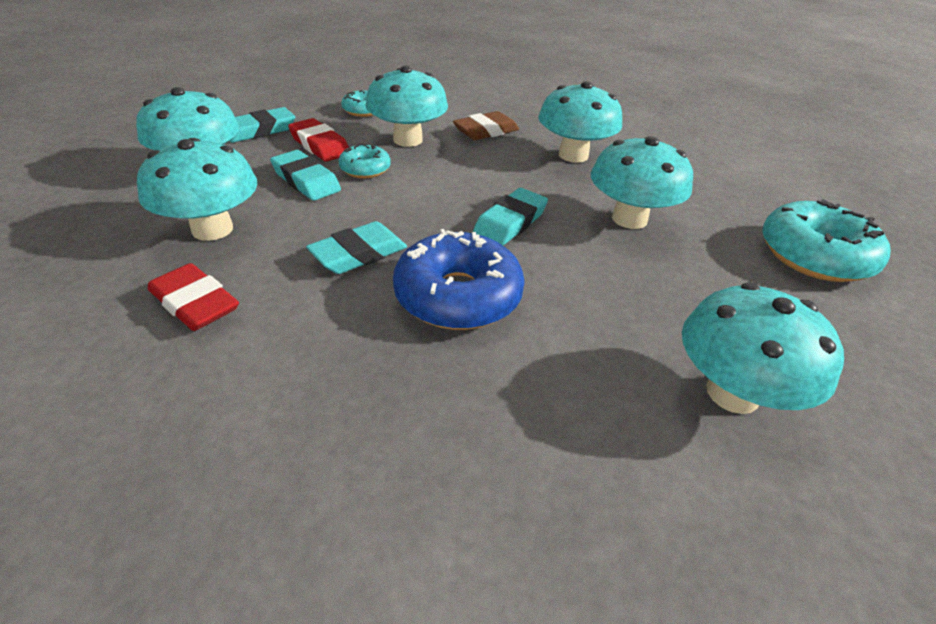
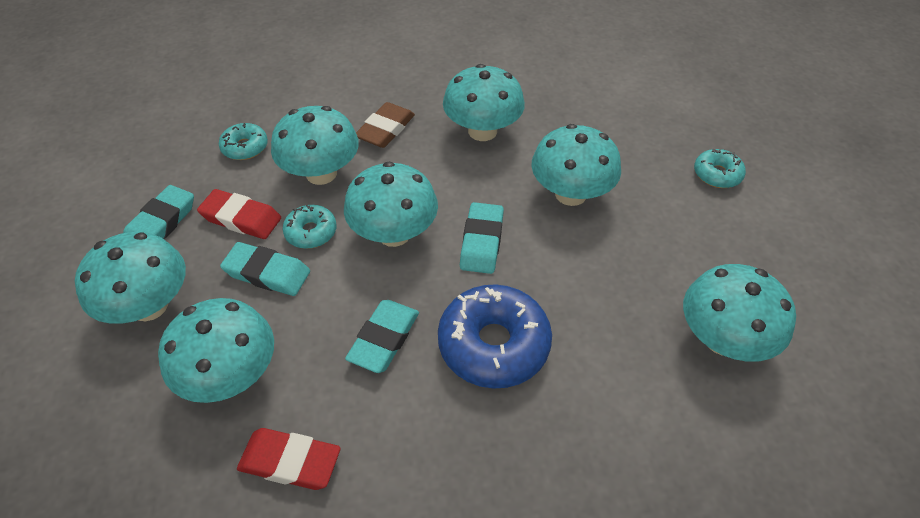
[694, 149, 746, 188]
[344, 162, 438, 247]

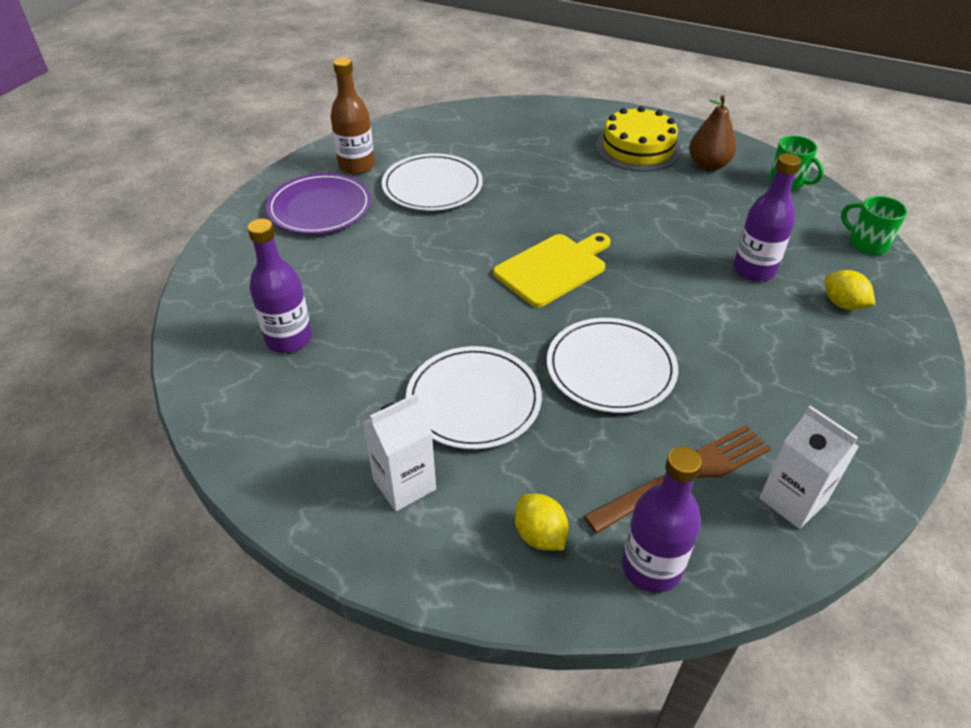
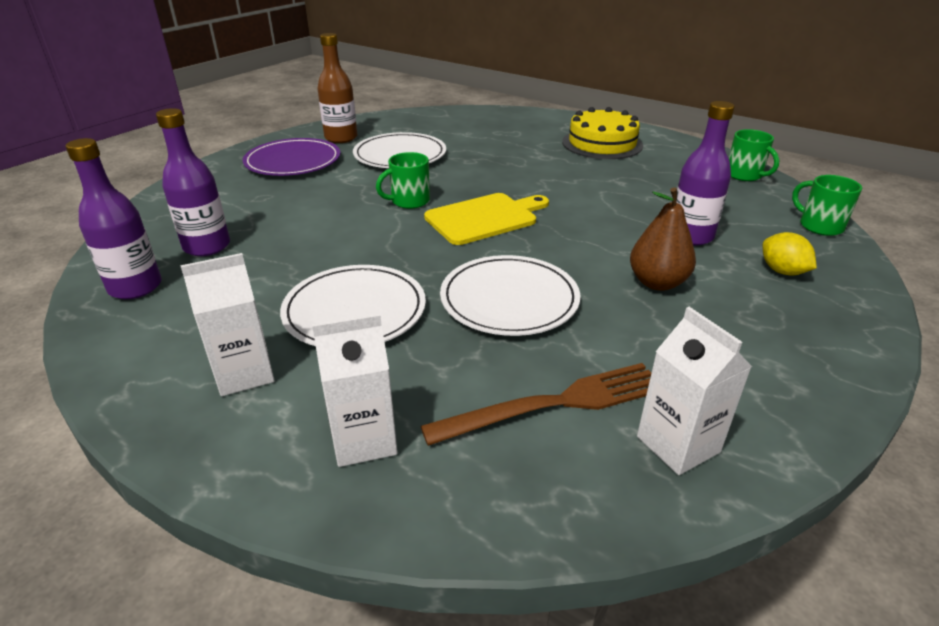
[312, 313, 398, 467]
[66, 138, 162, 299]
[630, 187, 696, 291]
[376, 152, 430, 209]

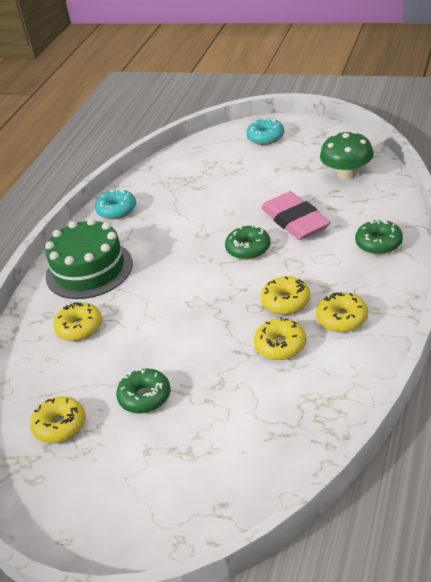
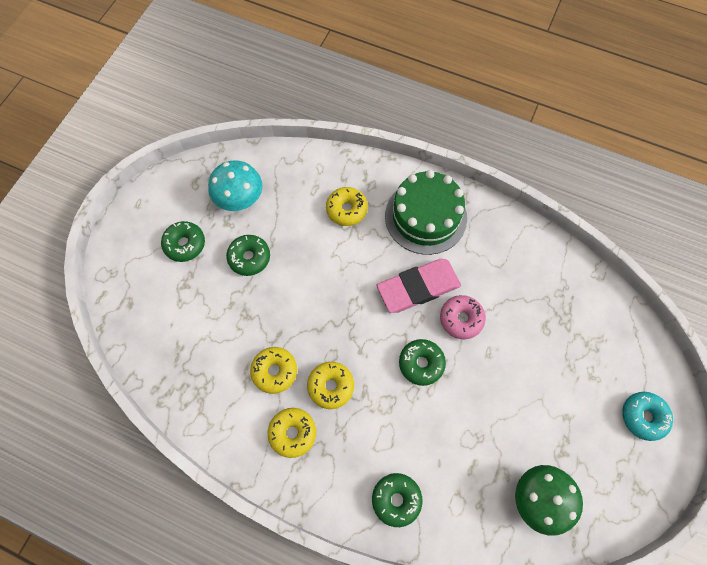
[208, 160, 262, 211]
[95, 189, 136, 219] (first image)
[377, 259, 461, 313]
[161, 221, 205, 262]
[440, 295, 486, 339]

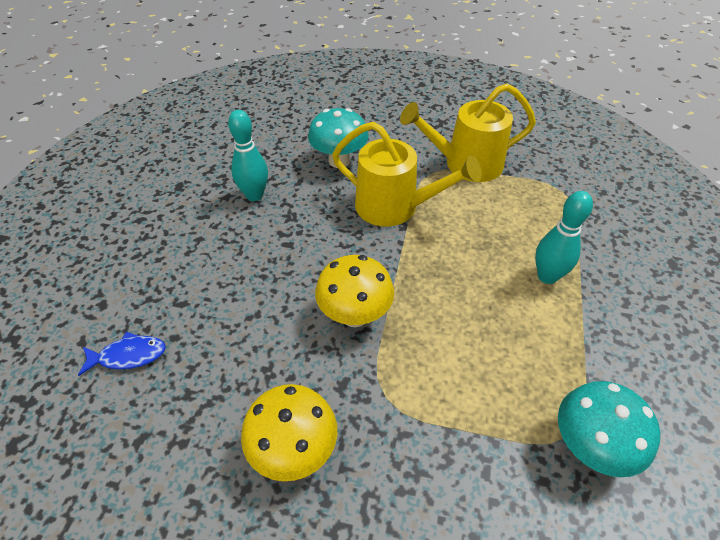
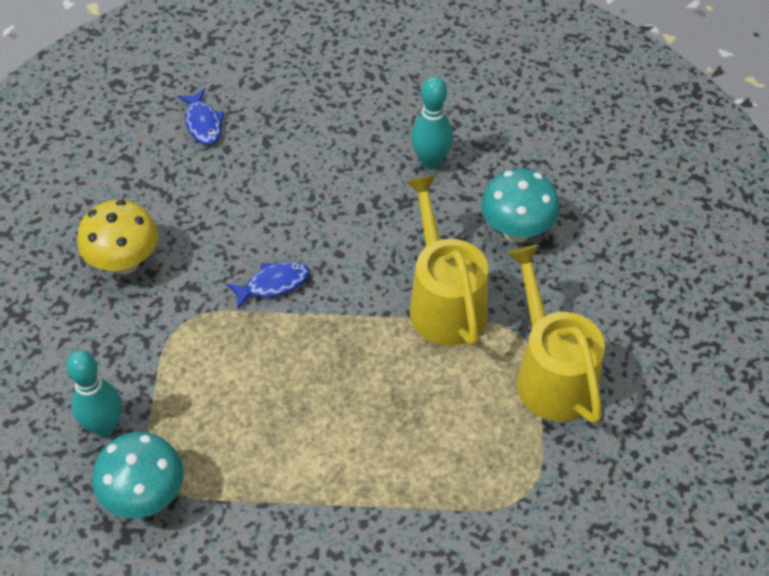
[226, 261, 309, 309]
[406, 175, 488, 346]
[66, 350, 122, 436]

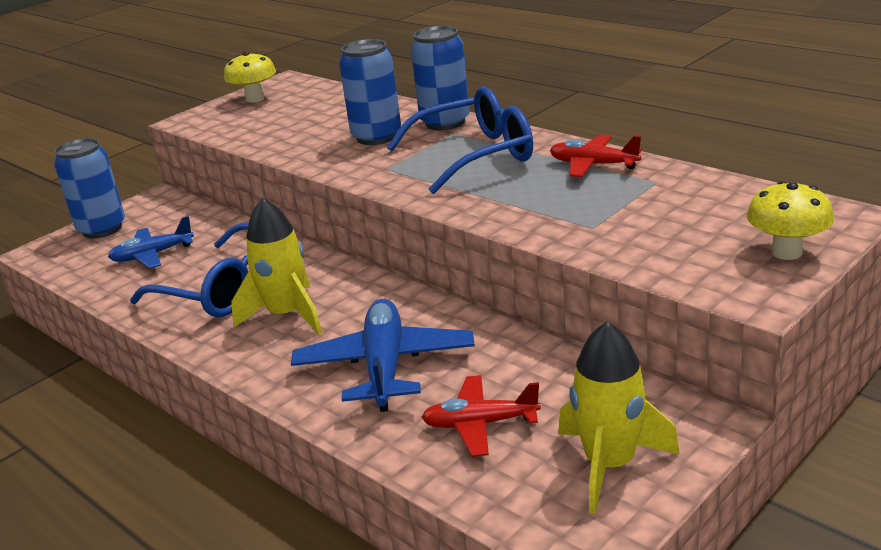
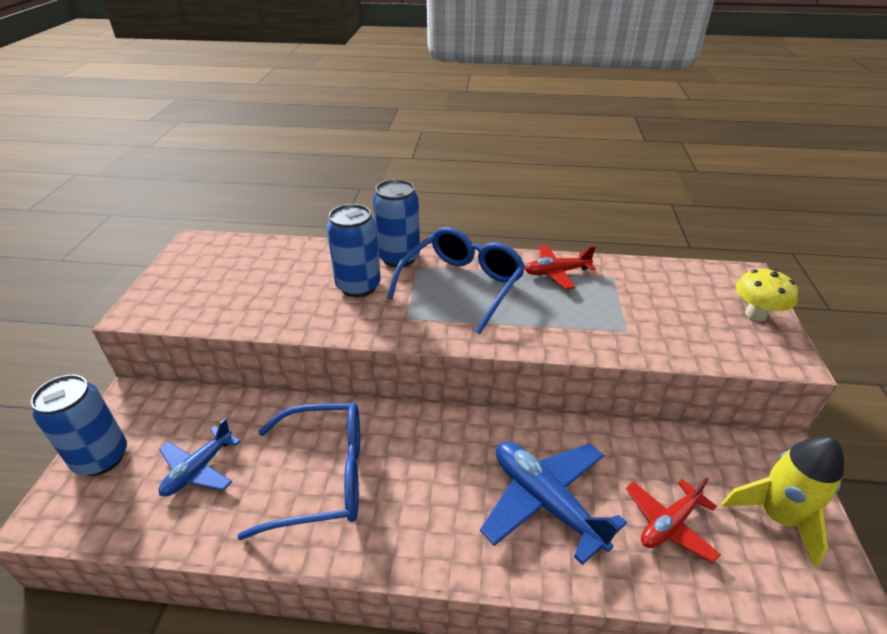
[224, 52, 276, 103] (first image)
[231, 198, 322, 335] (first image)

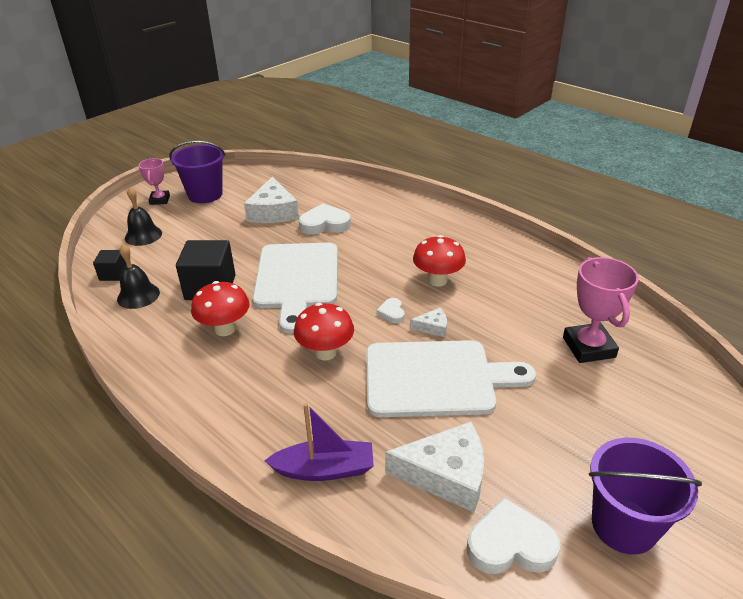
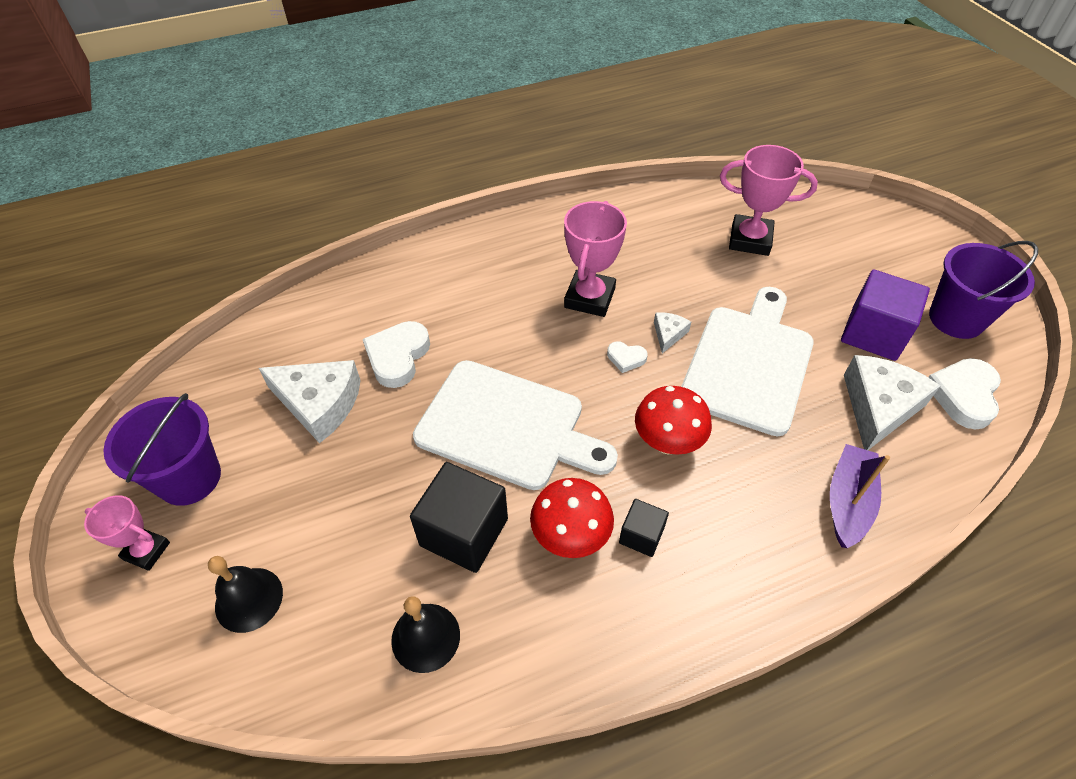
[619, 499, 669, 557]
[564, 201, 627, 317]
[841, 270, 930, 361]

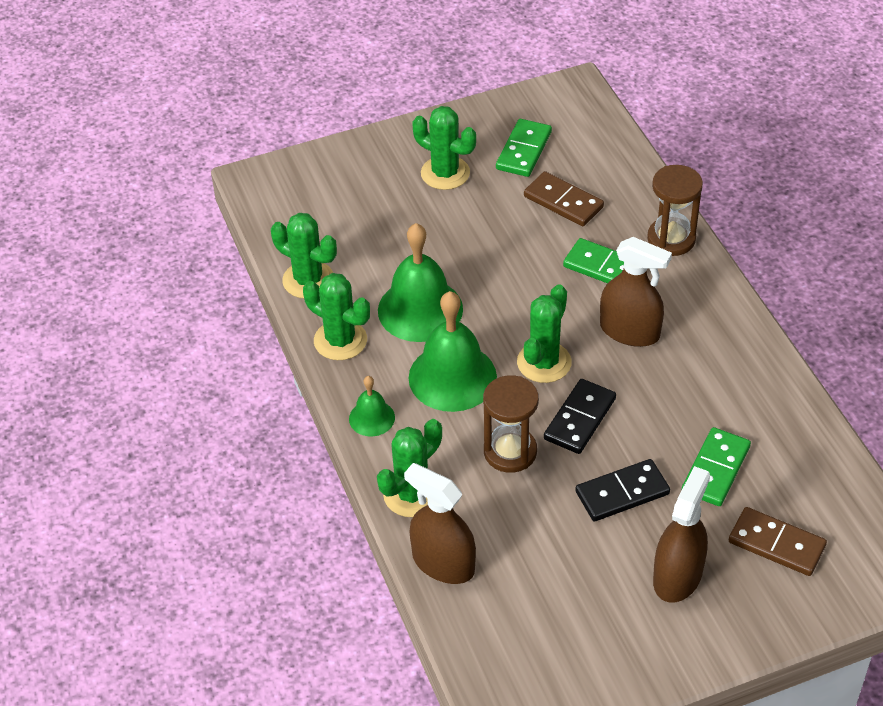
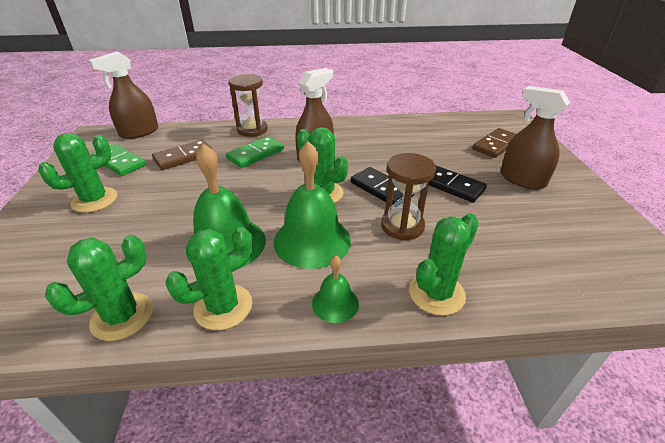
[409, 213, 479, 315]
[89, 51, 158, 139]
[429, 165, 487, 203]
[681, 427, 751, 506] (first image)

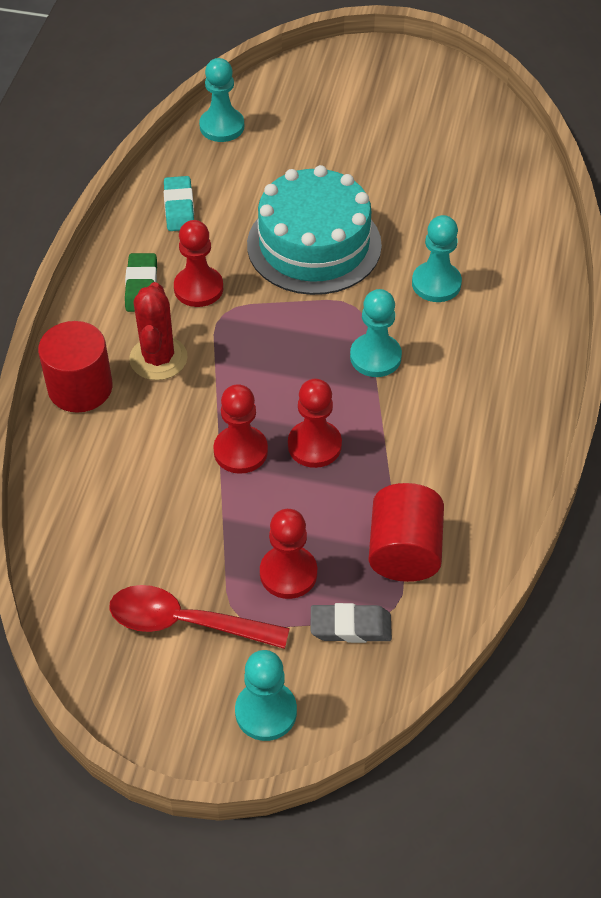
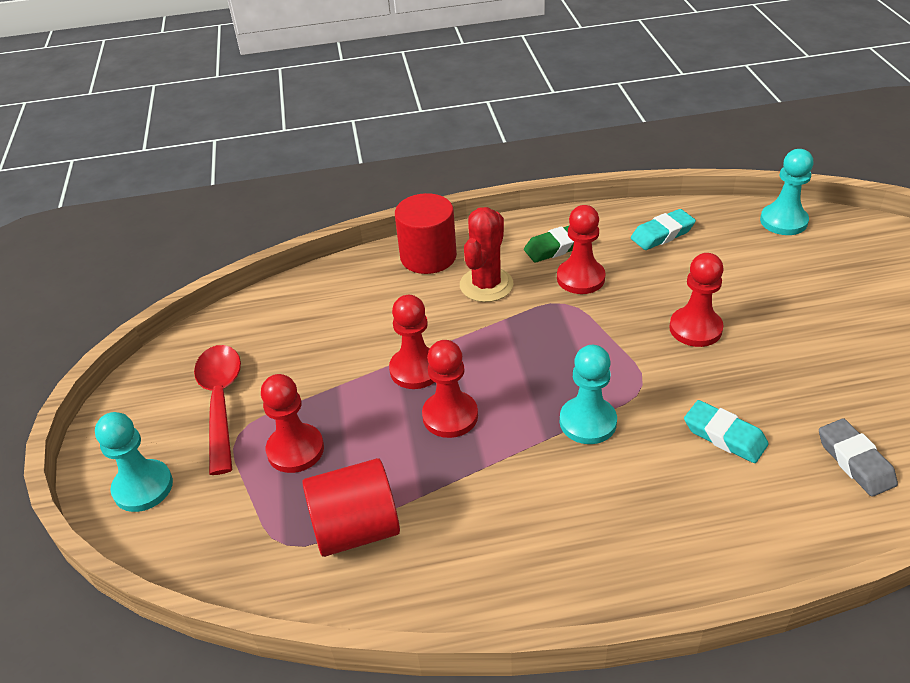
[460, 207, 513, 302]
[669, 253, 724, 347]
[819, 419, 898, 497]
[684, 400, 769, 463]

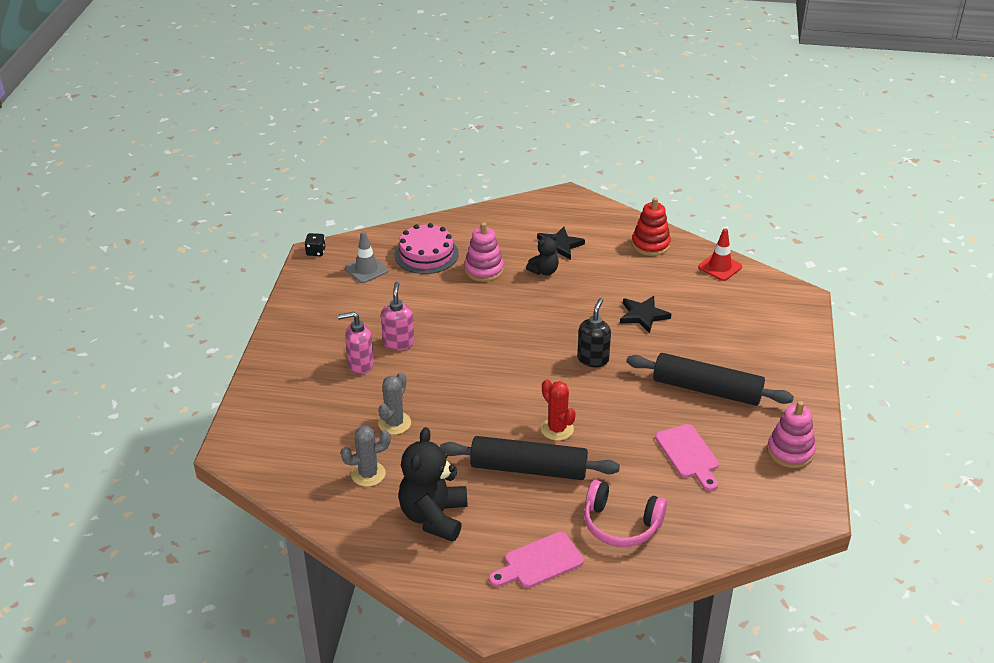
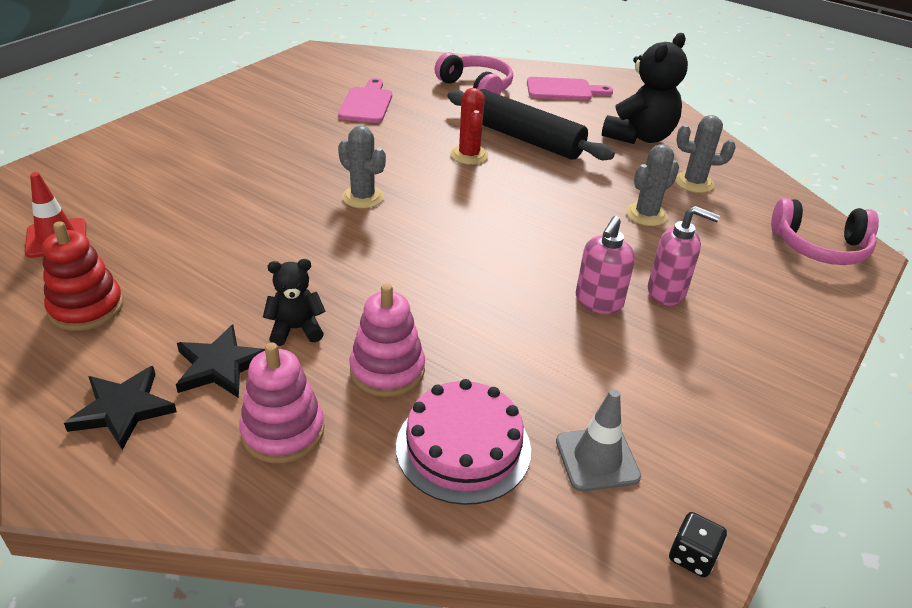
[338, 126, 386, 208]
[64, 366, 177, 450]
[626, 353, 794, 406] (first image)
[239, 342, 324, 463]
[771, 198, 879, 265]

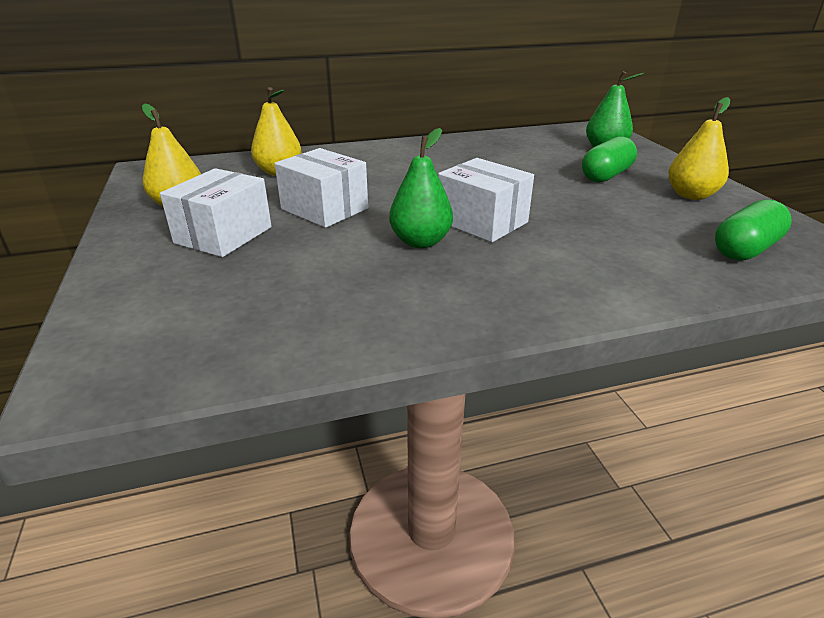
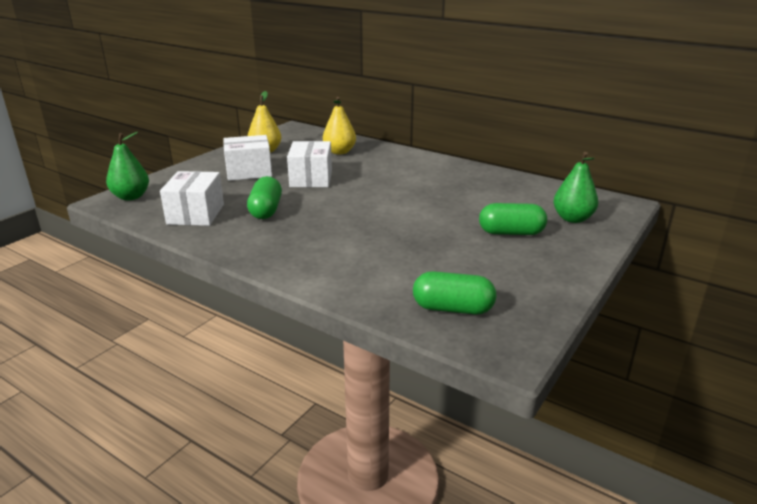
[106, 132, 149, 201]
[160, 171, 224, 226]
[668, 97, 730, 200] (first image)
[247, 176, 282, 219]

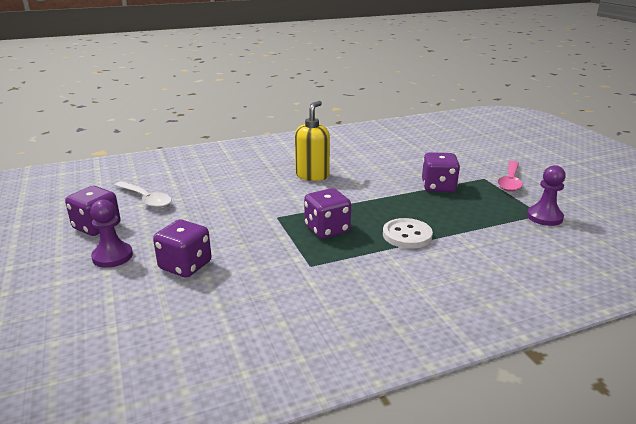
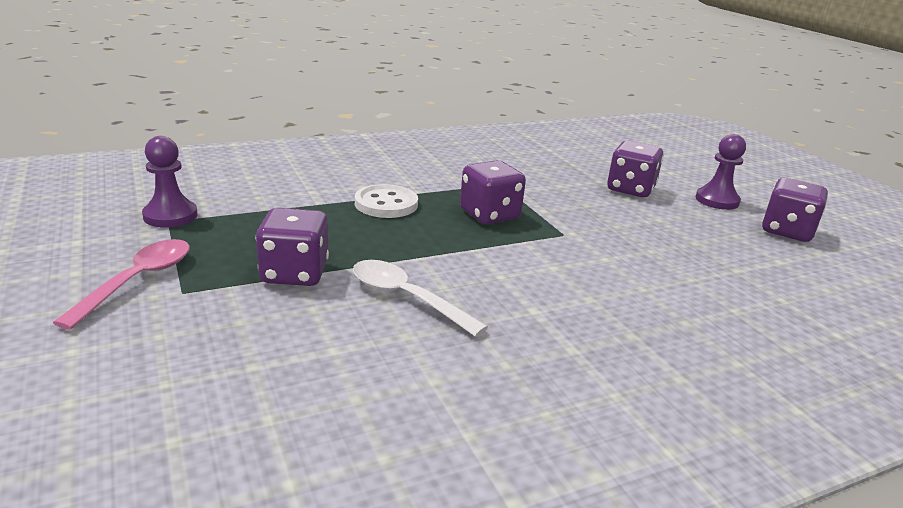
[353, 260, 488, 337]
[295, 101, 330, 181] (first image)

